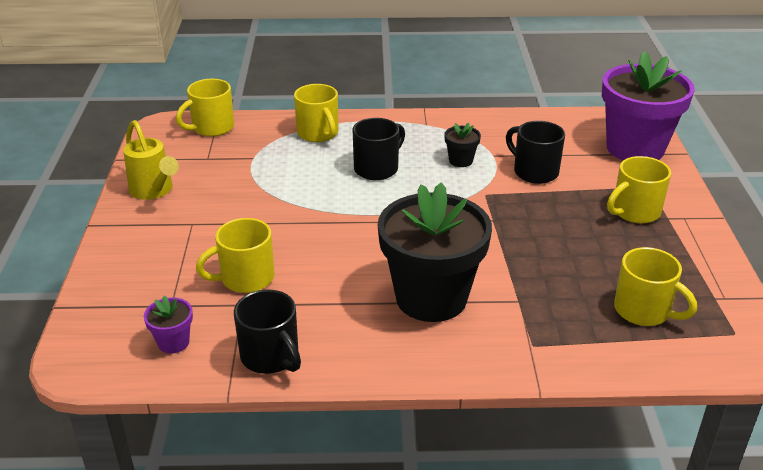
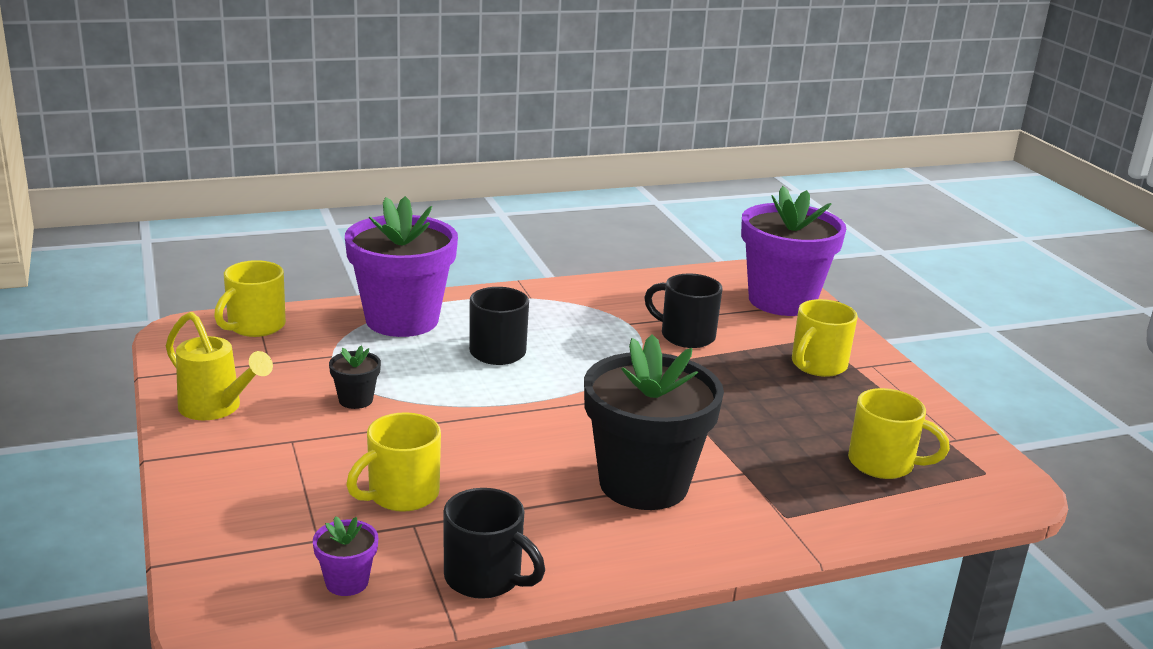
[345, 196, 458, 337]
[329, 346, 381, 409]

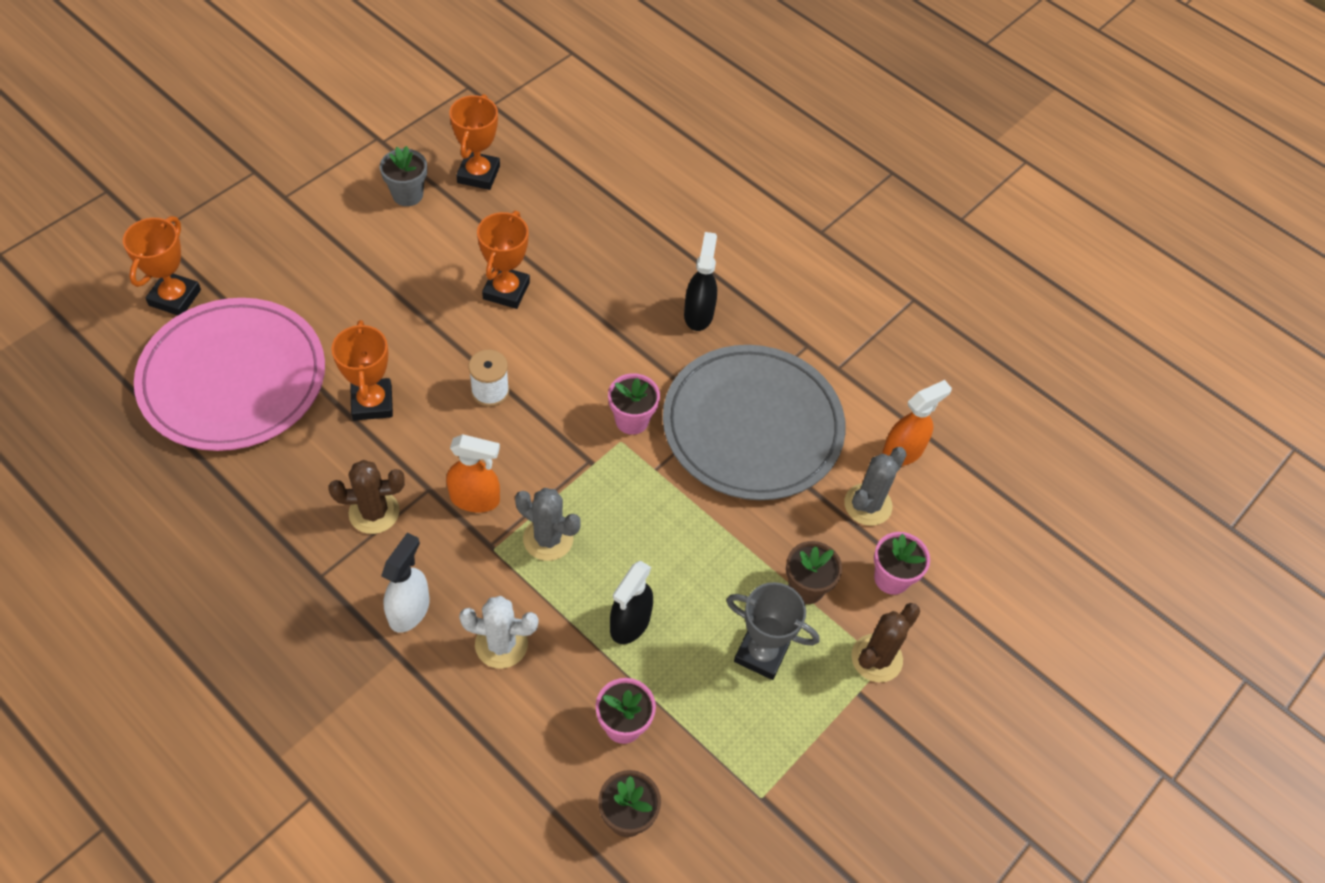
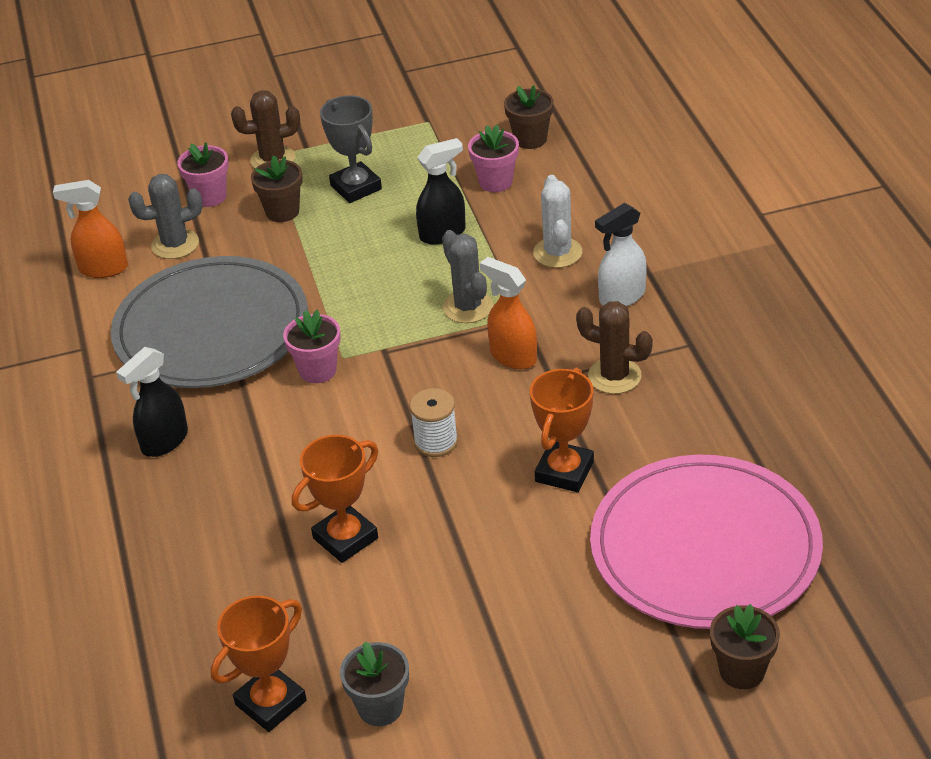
[710, 604, 780, 689]
[533, 175, 582, 268]

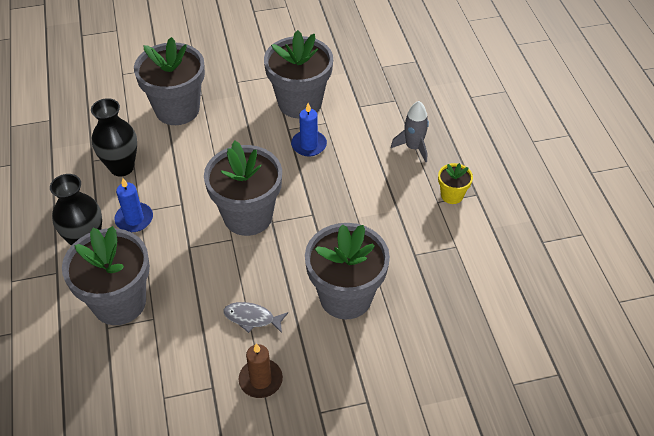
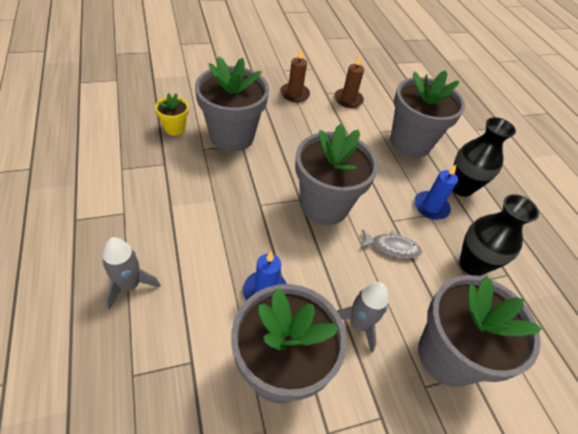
[360, 229, 422, 258]
[155, 93, 189, 135]
[334, 56, 364, 108]
[337, 282, 389, 353]

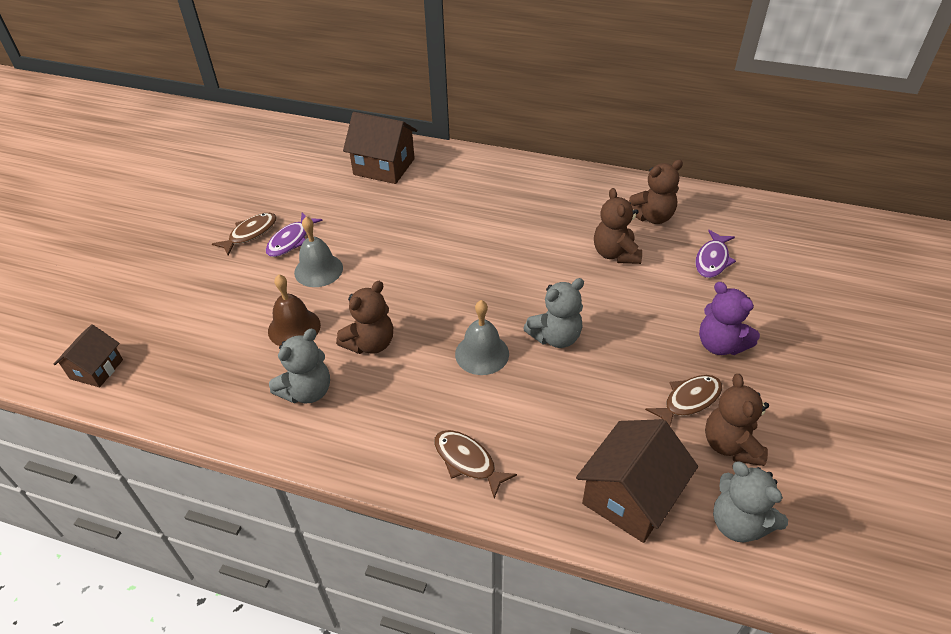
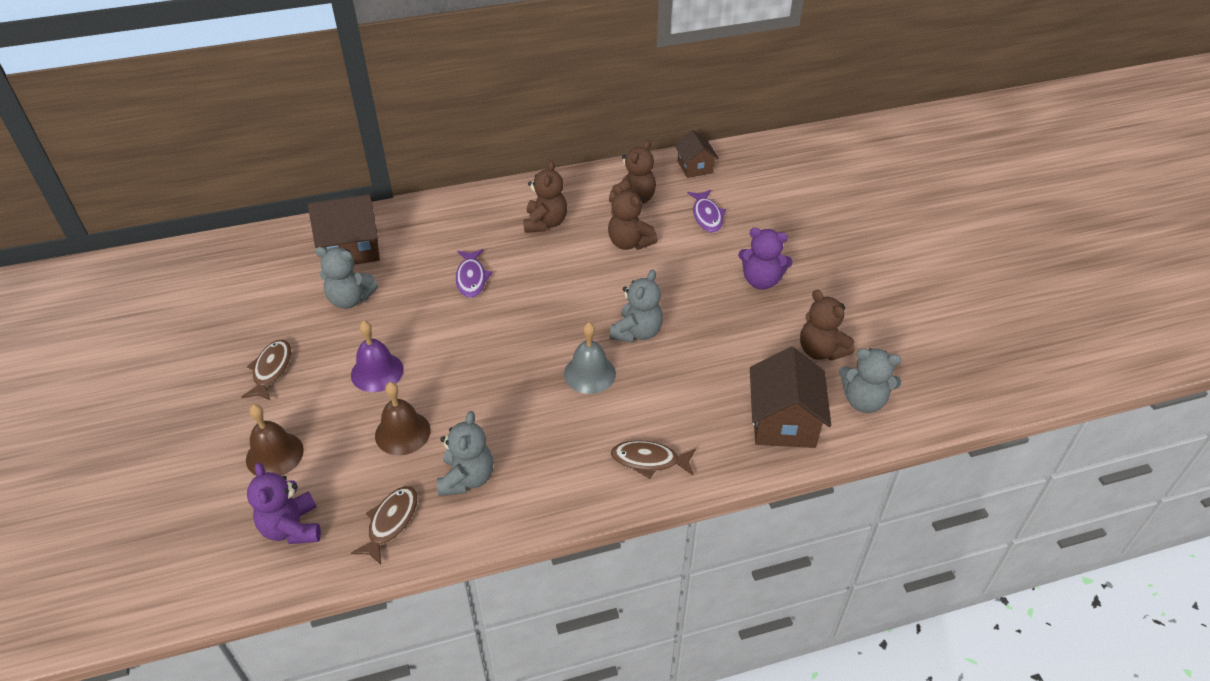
[675, 129, 719, 178]
[455, 249, 493, 298]
[351, 321, 404, 392]
[523, 161, 567, 233]
[351, 486, 418, 565]
[246, 404, 304, 476]
[247, 463, 321, 544]
[315, 247, 378, 309]

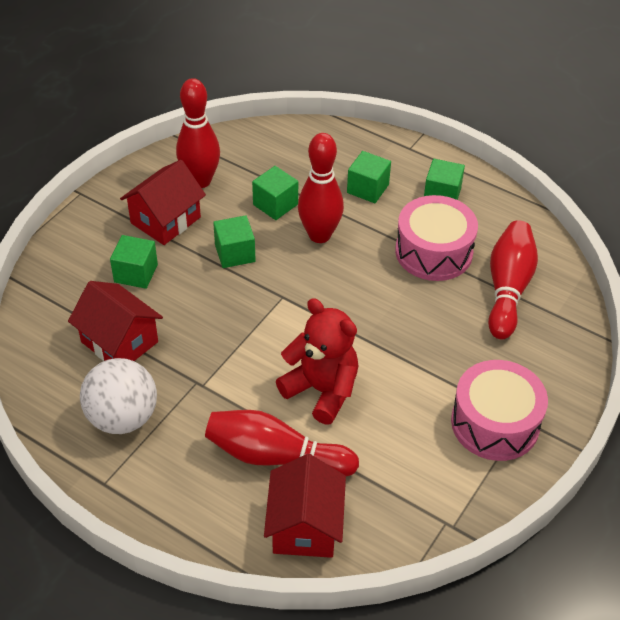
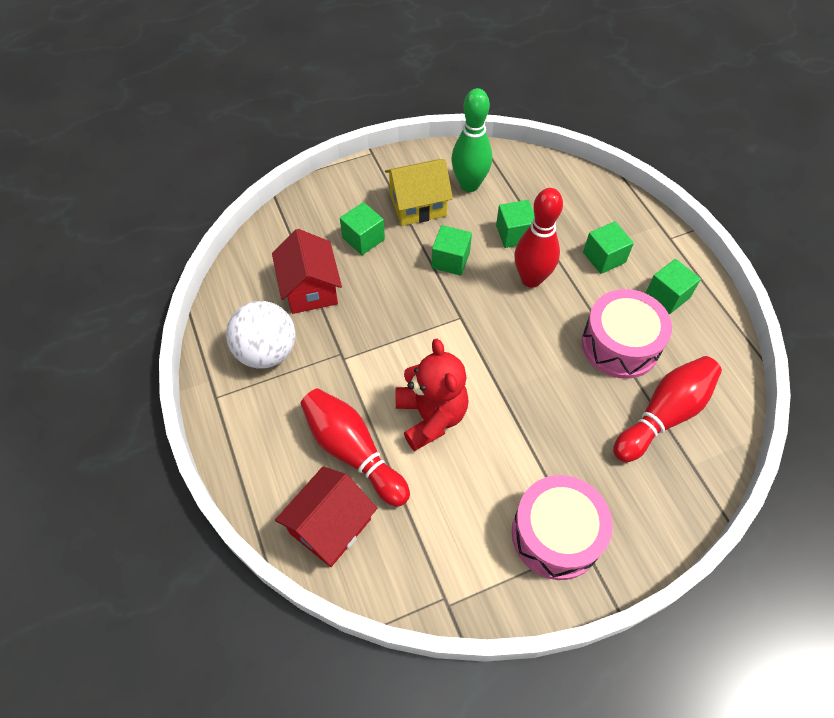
[385, 159, 453, 226]
[451, 88, 492, 192]

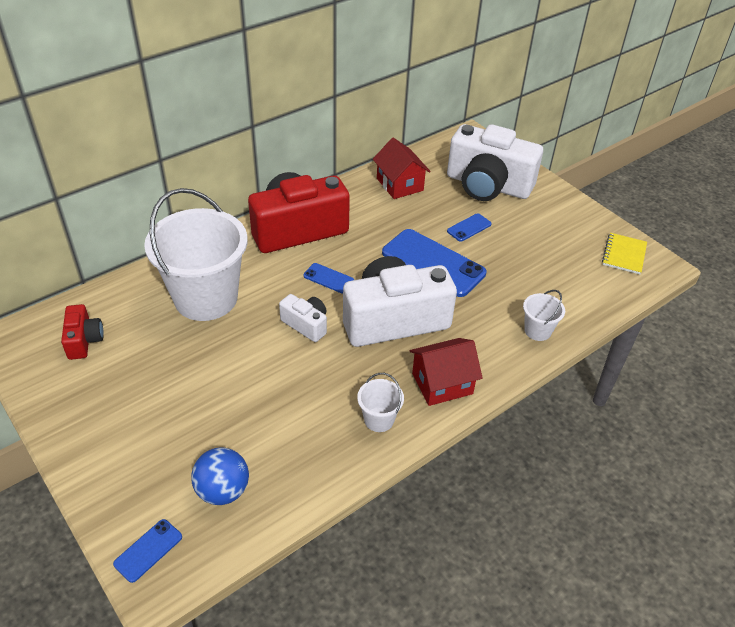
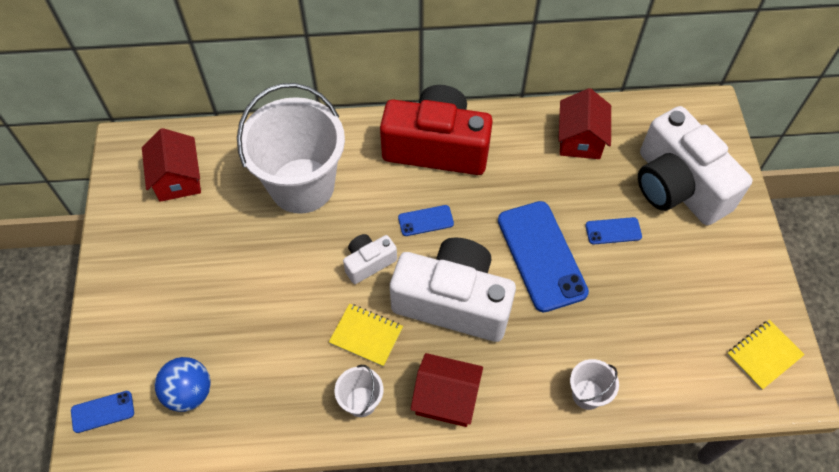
[142, 128, 201, 202]
[343, 234, 397, 284]
[398, 205, 454, 236]
[329, 303, 403, 367]

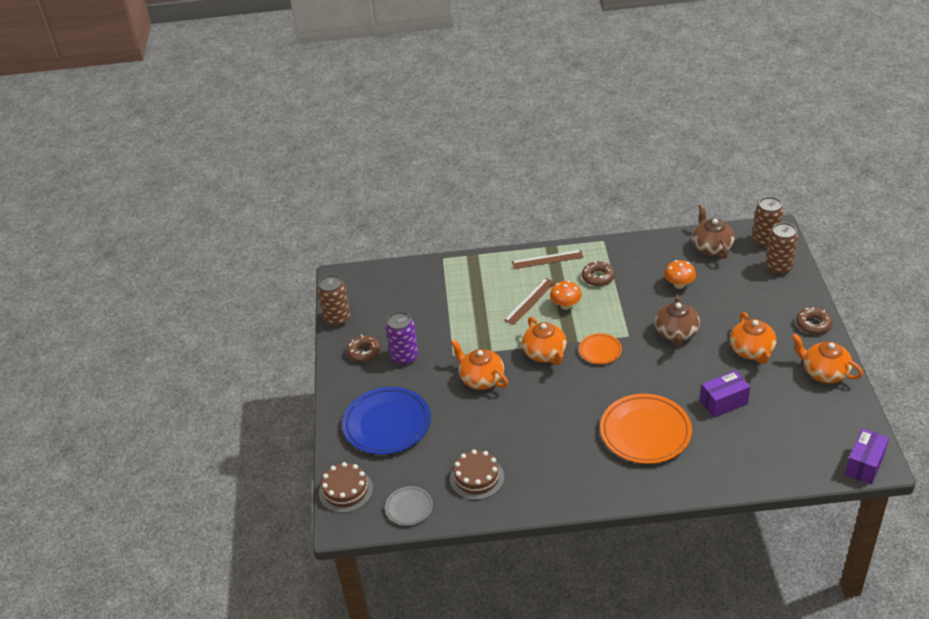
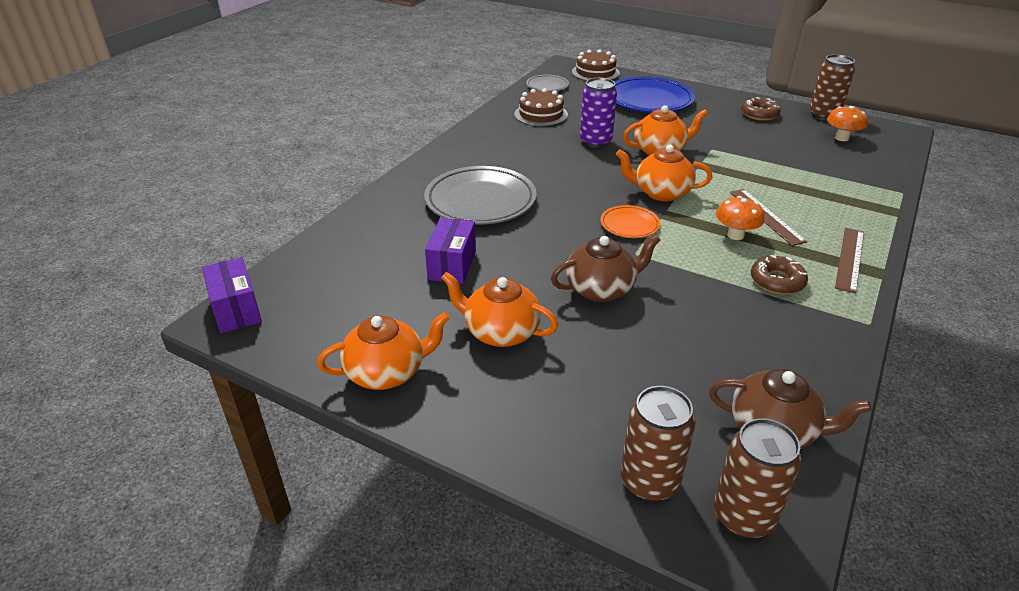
[580, 78, 617, 148]
[424, 166, 537, 225]
[551, 235, 661, 302]
[827, 106, 868, 141]
[796, 307, 833, 335] (first image)

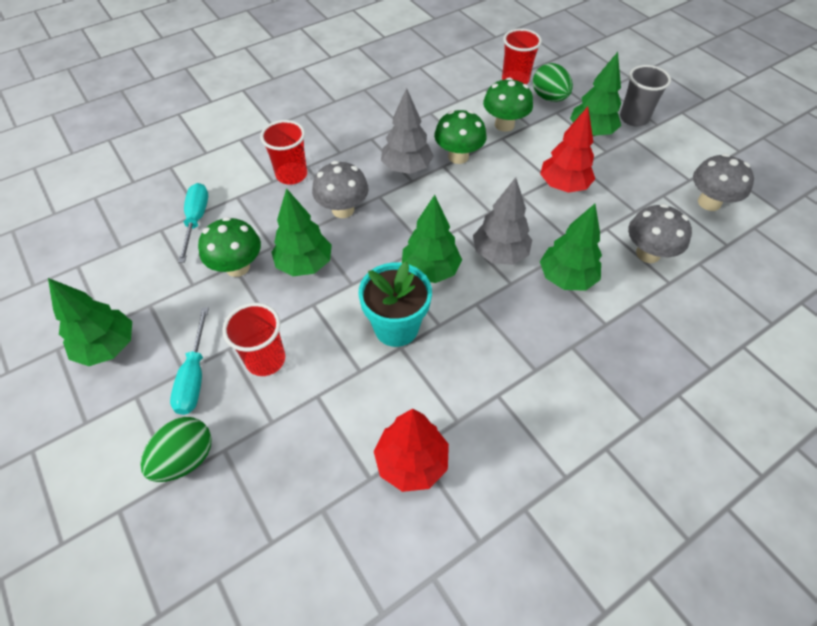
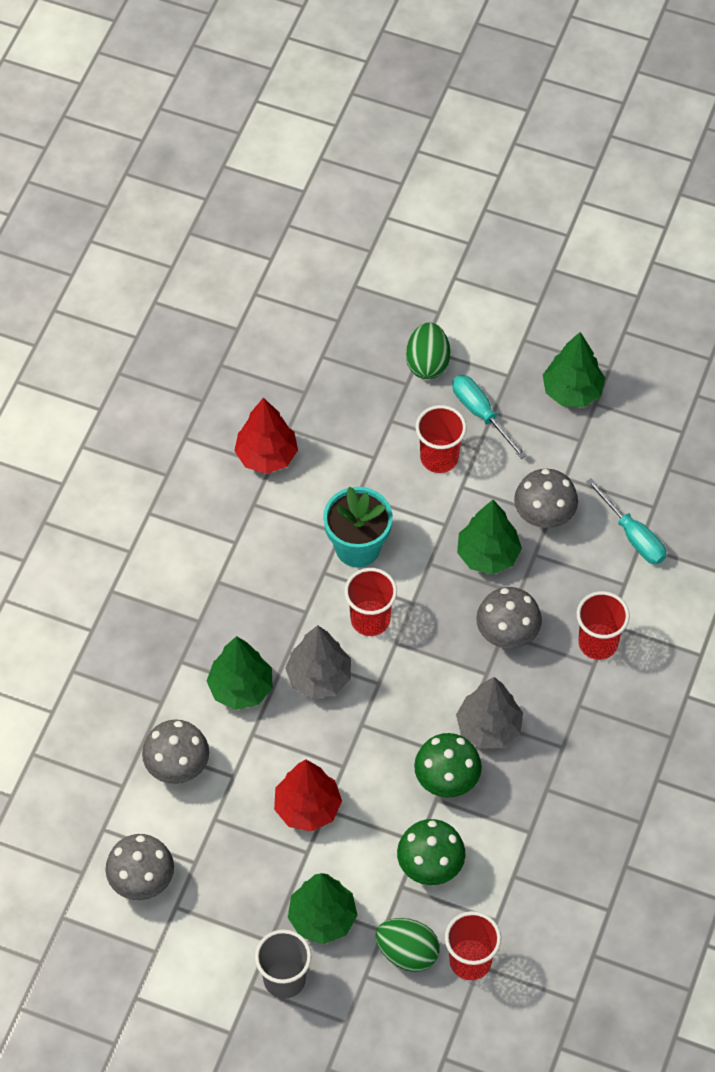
[514, 469, 578, 528]
[344, 568, 397, 636]

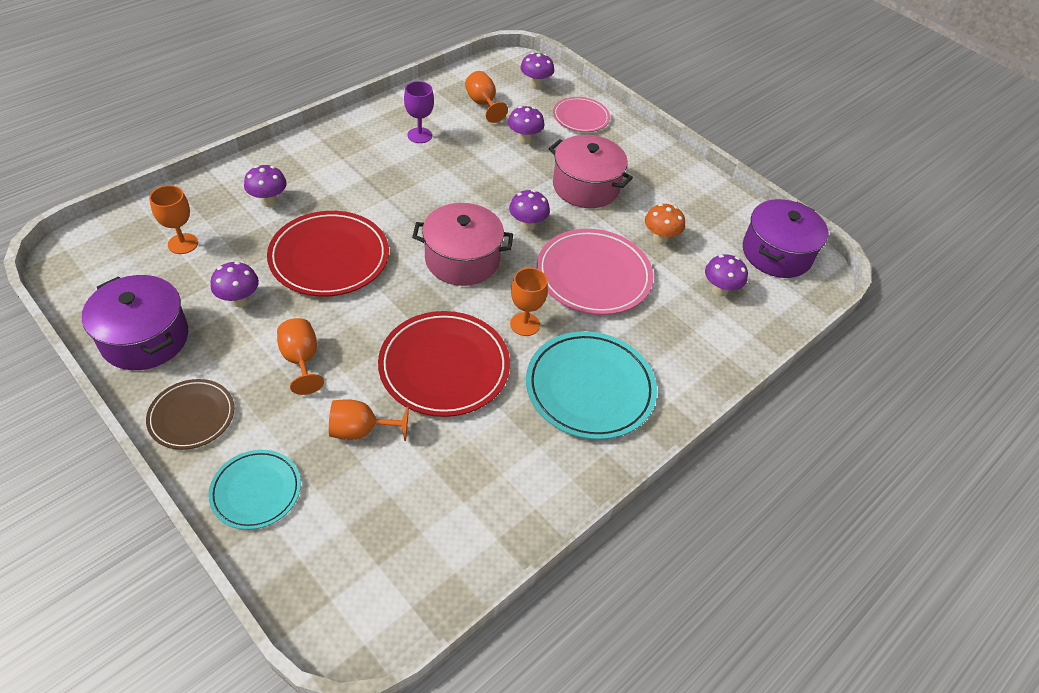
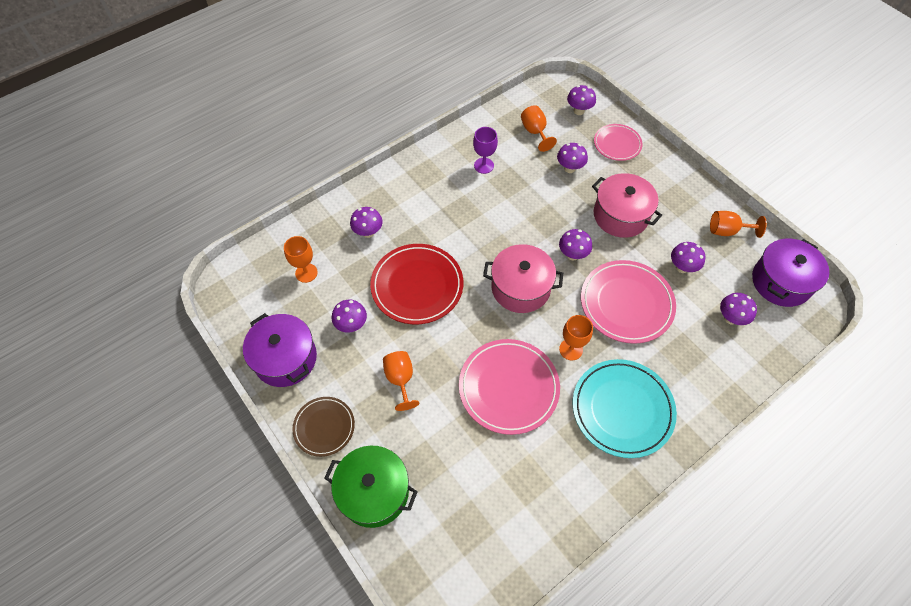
[324, 446, 418, 528]
[710, 211, 767, 238]
[459, 339, 560, 435]
[671, 242, 705, 273]

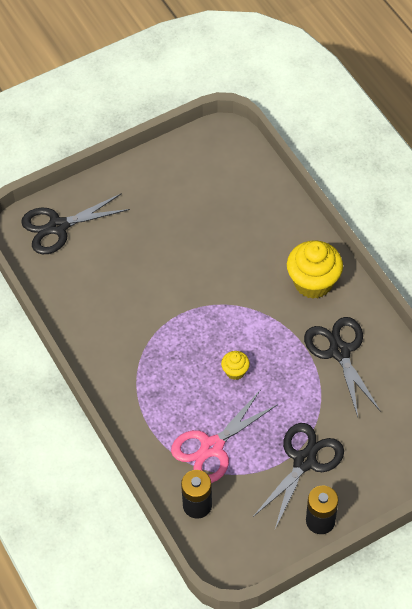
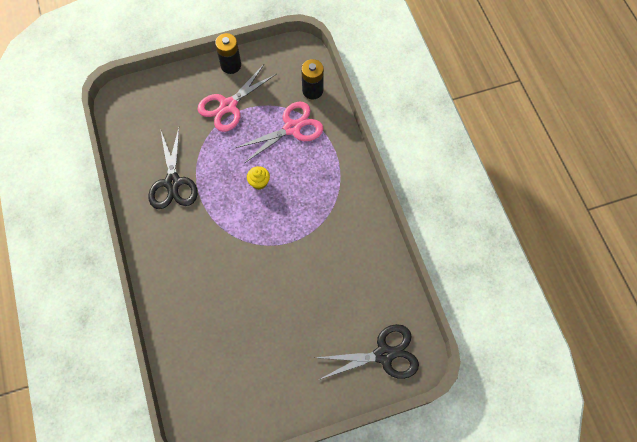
[197, 65, 276, 132]
[287, 240, 343, 299] (first image)

